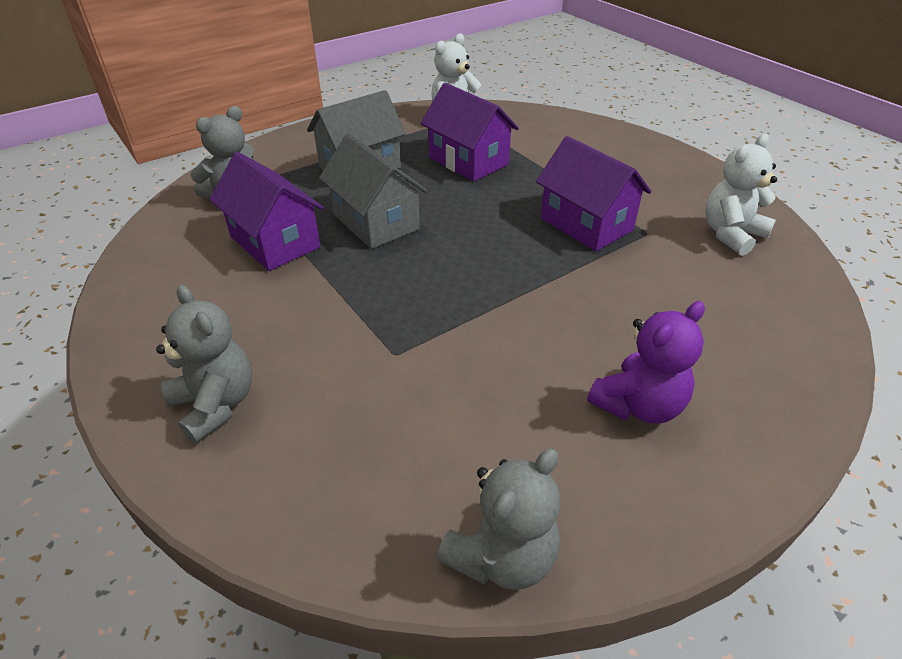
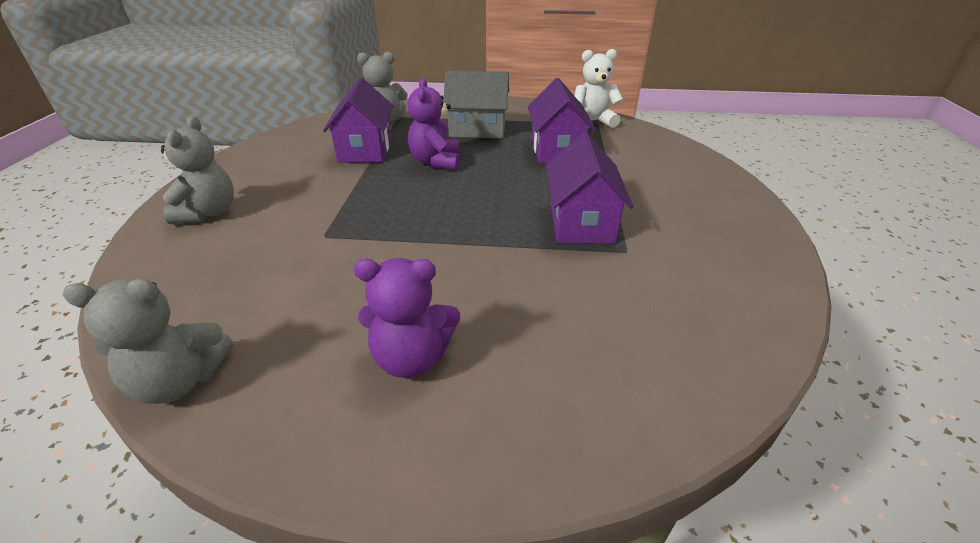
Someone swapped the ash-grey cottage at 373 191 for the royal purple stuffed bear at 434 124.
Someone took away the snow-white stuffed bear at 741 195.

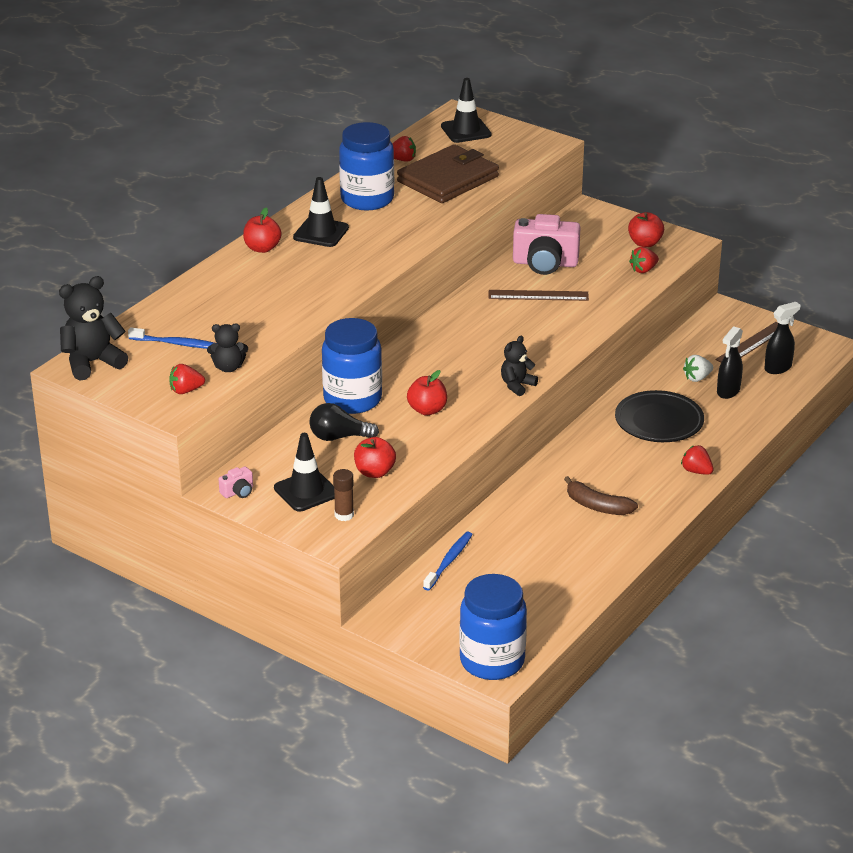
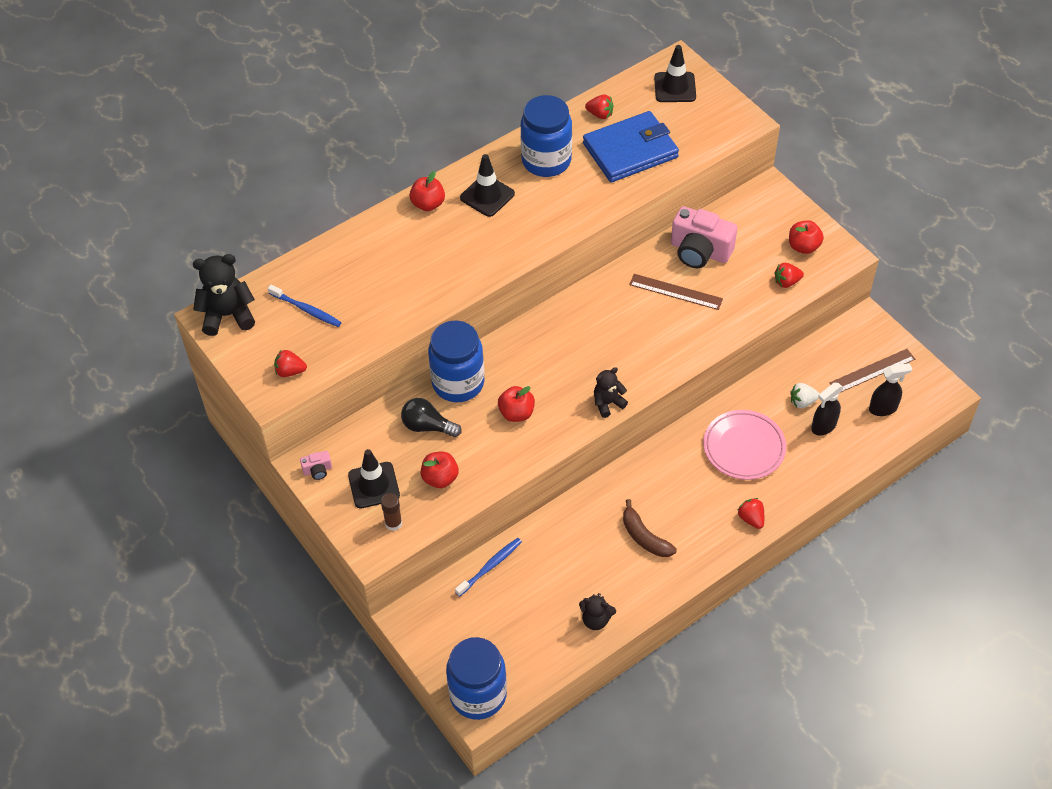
Someone repainted the russet card wallet at 448 173, which became the royal blue card wallet at 631 146.
Someone carried the ebony stuffed bear from 227 348 to 597 611.
Someone repainted the ebony plate at 659 416, which became the pink plate at 744 445.

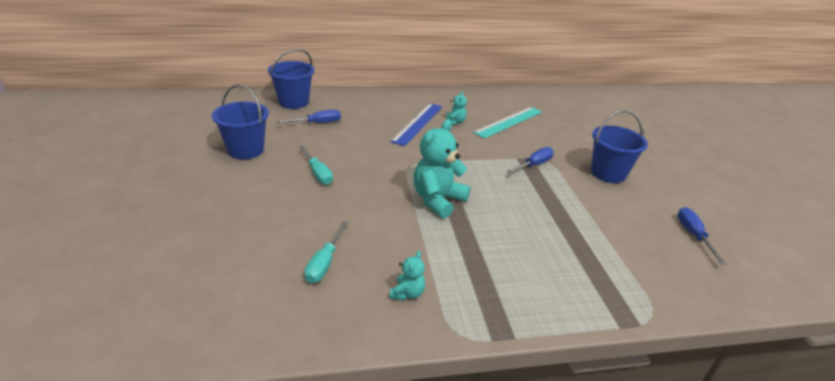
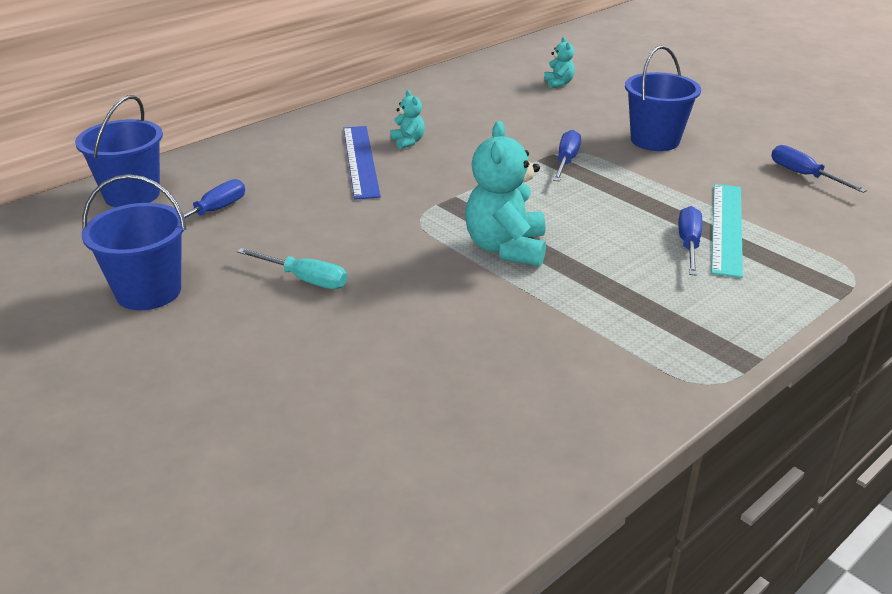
Someone carried the teal measuring stick from 507 123 to 727 231.
Someone took away the teal screwdriver at 326 252.
Someone carried the teal stuffed bear from 407 276 to 559 63.
Someone put down the royal blue screwdriver at 690 241.

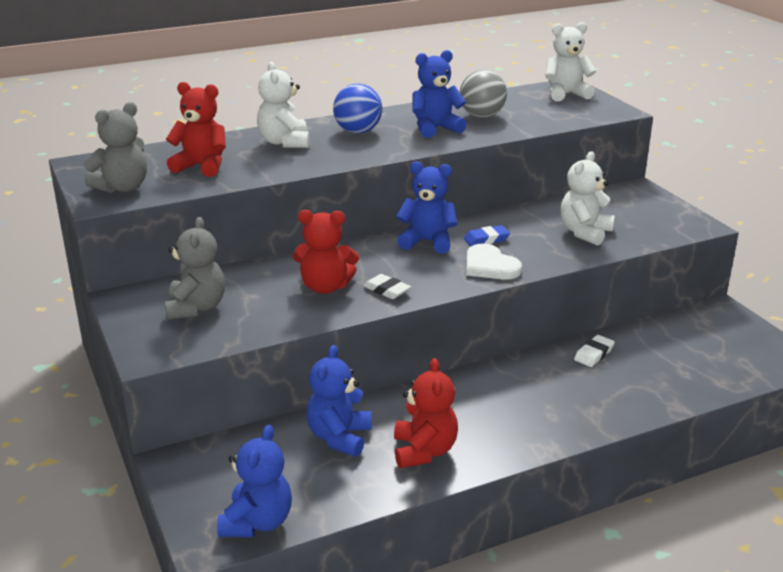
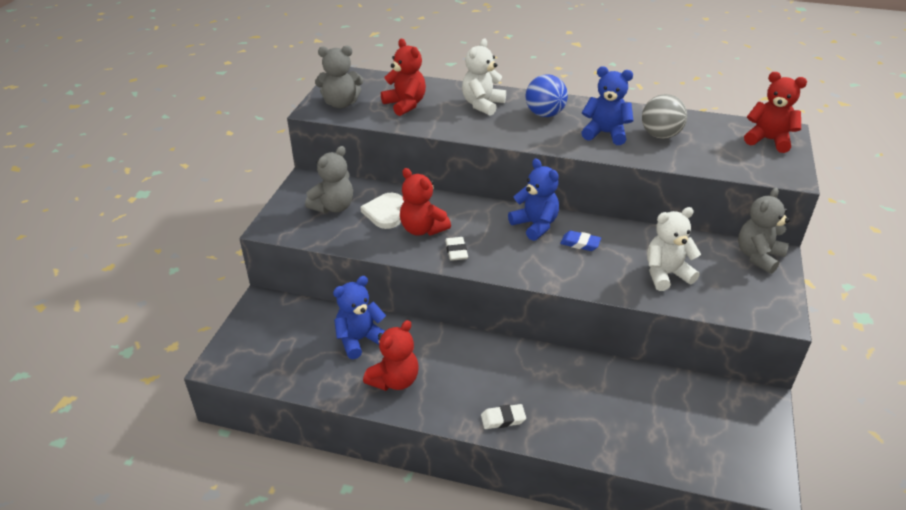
Someone repainted the snow-white stuffed bear at 570 61, which became the scarlet stuffed bear at 775 112.
Someone carried the snow-white love heart from 494 262 to 382 211.
Someone carried the snow-white pencil eraser from 594 351 to 503 416.
Someone took away the royal blue stuffed bear at 254 480.
Someone put down the ash-grey stuffed bear at 764 231.

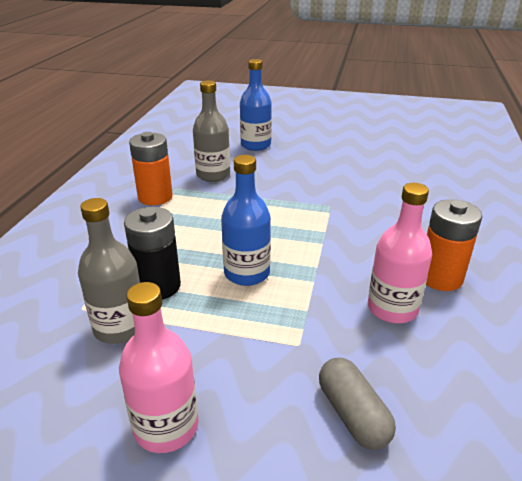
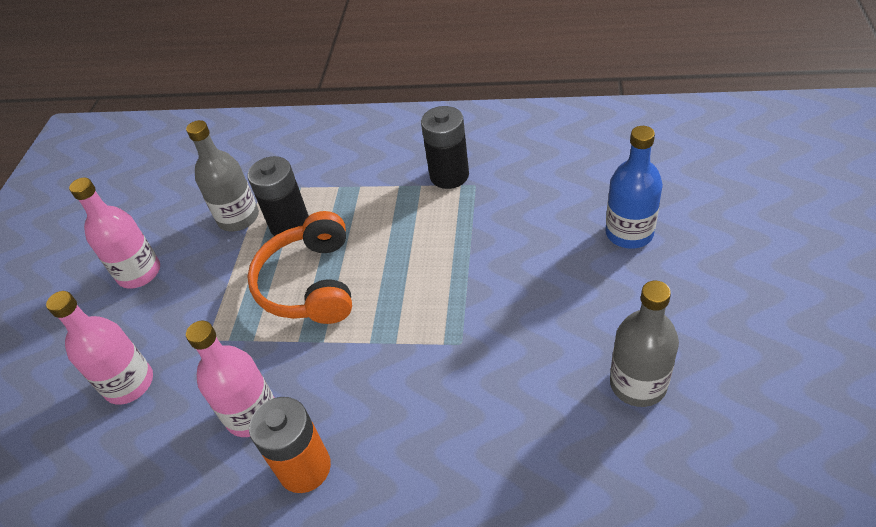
Someone carried the ash-grey bottle from 211 131 to 644 344.
Someone repainted the bright orange power cell at 151 168, which became the ebony power cell at 445 147.
Someone swapped the royal blue bottle at 246 220 for the bright orange headset at 299 267.
Someone swapped the ash-grey capsule at 357 404 for the pink bottle at 99 348.

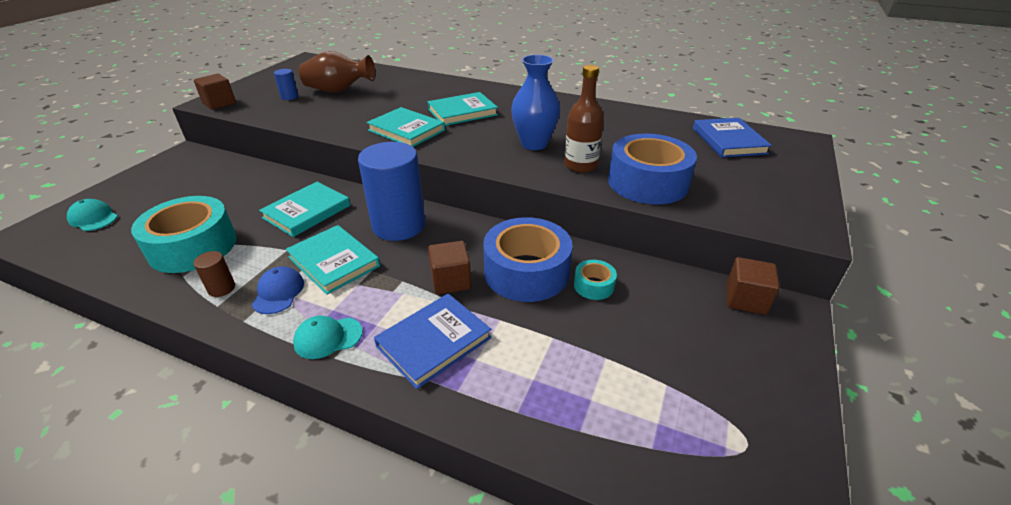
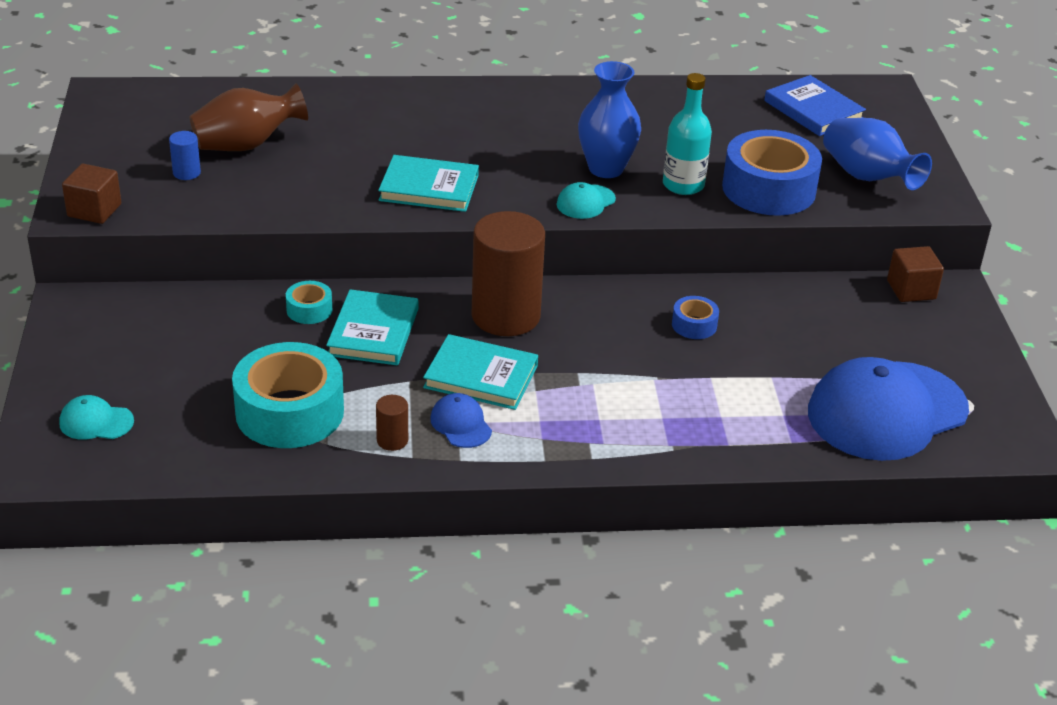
Someone repainted the russet bottle at 584 119, which became the teal bottle at 687 134.
Someone took away the teal hardcover at 463 109.
Someone repainted the royal blue cylinder shape at 391 191, which became the russet cylinder shape at 508 273.
Someone scaled the royal blue sticky tape at 528 259 by 0.46.
Someone took away the russet solid cube at 449 267.
Someone carried the teal sticky tape from 595 280 to 309 302.
Someone took away the royal blue hardcover at 433 341.
Someone carried the teal baseball cap from 328 337 to 586 200.
Someone put down the royal blue flower vase at 877 154.
Someone put down the royal blue baseball cap at 888 409.

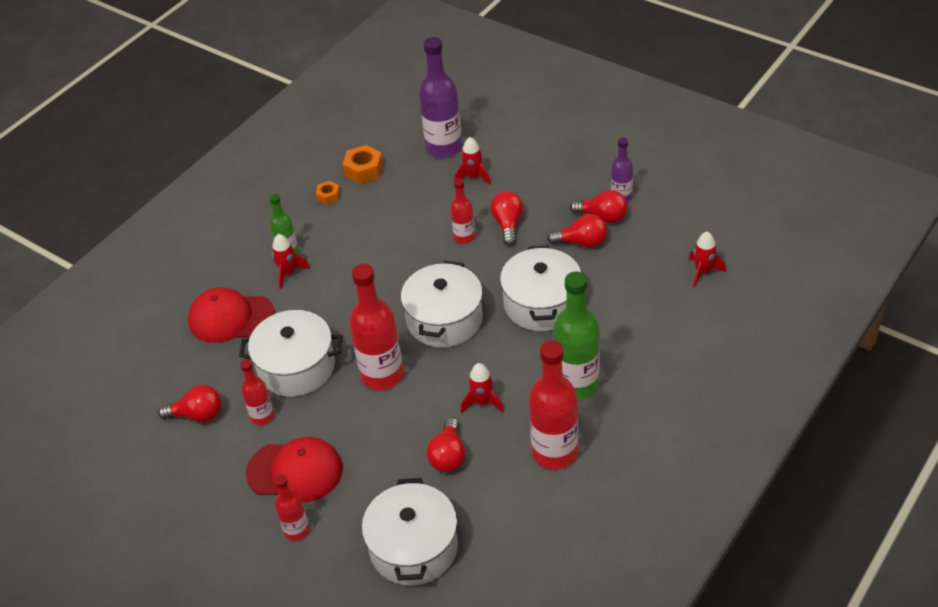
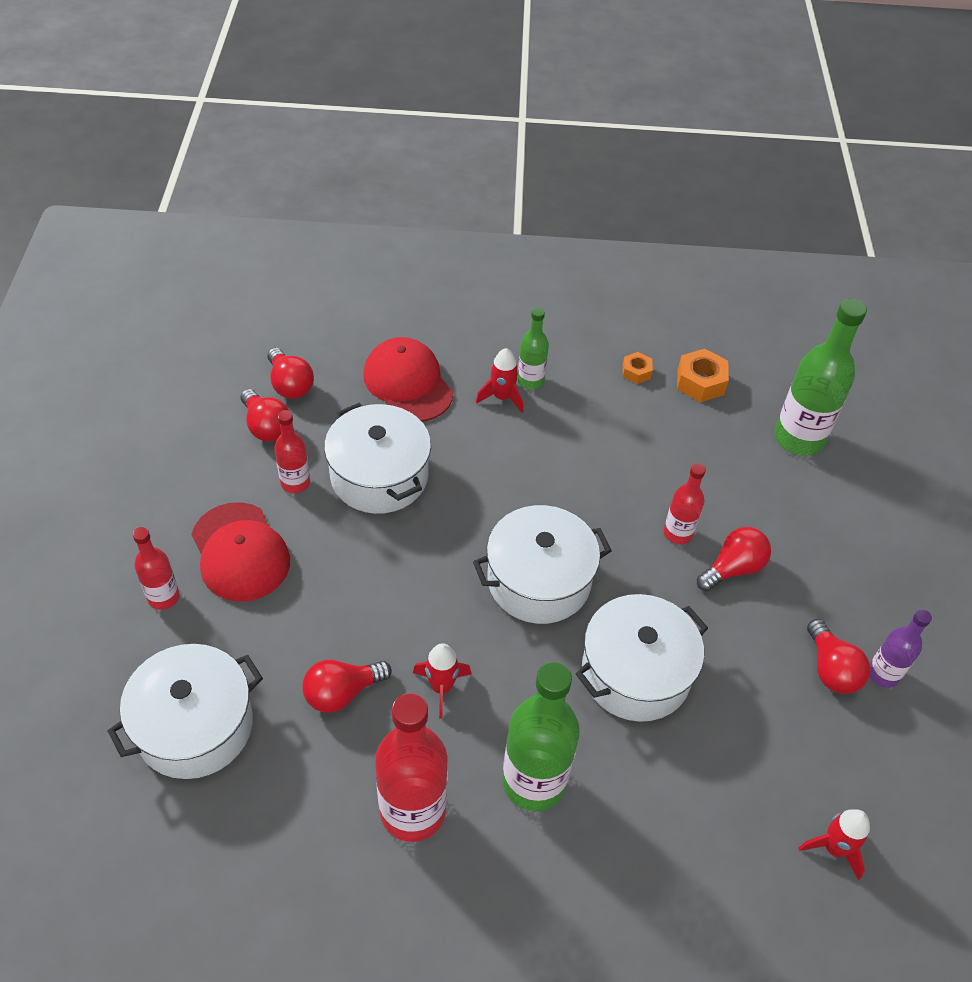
Someone repainted the royal purple bottle at 440 97, which became the emerald bottle at 820 377.
Someone took away the scarlet rocket at 473 161.
Someone carried the scarlet lightbulb from 577 231 to 290 373.
Someone took away the scarlet bottle at 376 327.

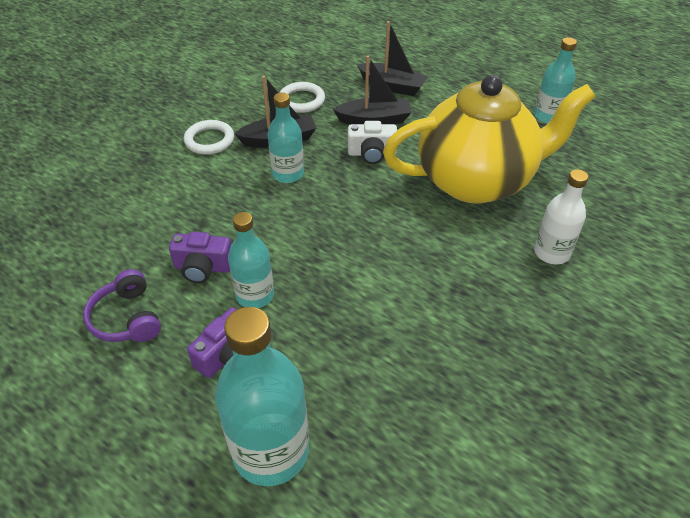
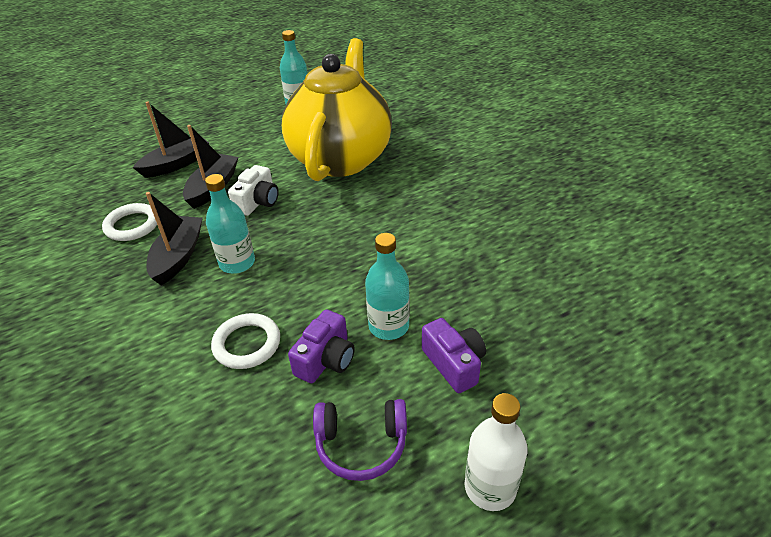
Someone carried the snow-white ring from 209 137 to 245 341.
Someone carried the snow-white bottle from 561 216 to 496 452.
Someone took away the teal bottle at 262 396.

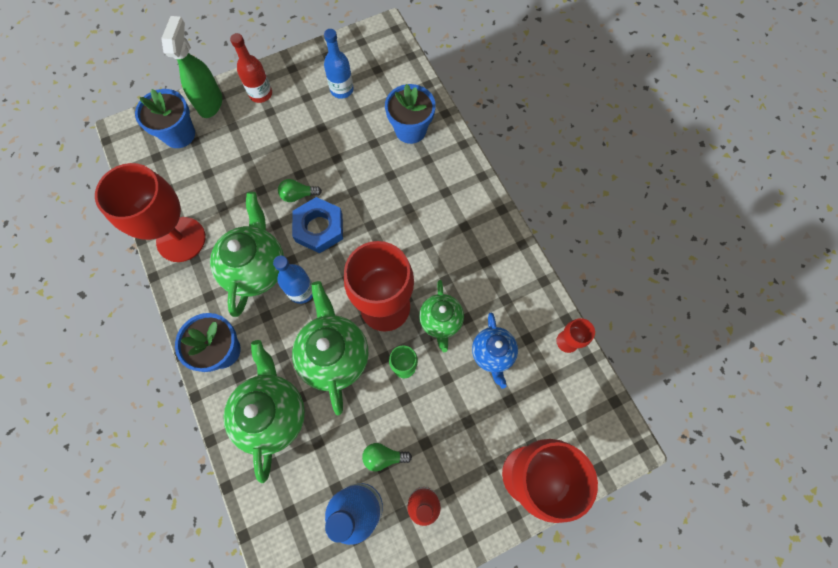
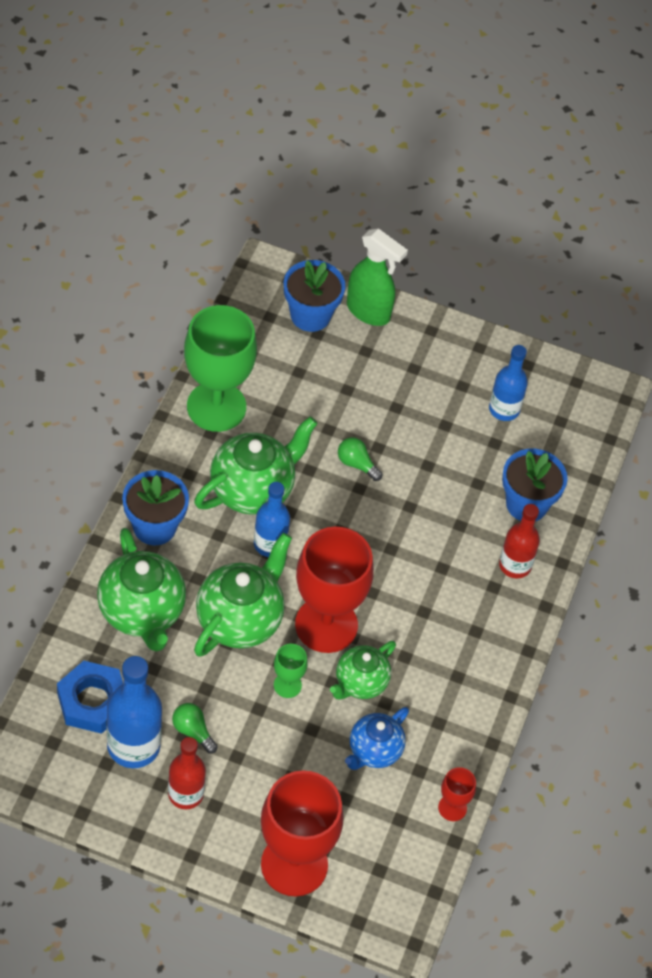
Someone rotated the emerald spray bottle at 191 67 by 75 degrees clockwise.
Someone carried the scarlet bottle from 251 68 to 519 541.
Someone repainted the scarlet chalice at 150 212, which became the emerald chalice at 220 368.
Someone carried the royal blue hex nut from 317 225 to 90 697.
Someone rotated the emerald china teapot at 264 411 by 120 degrees clockwise.

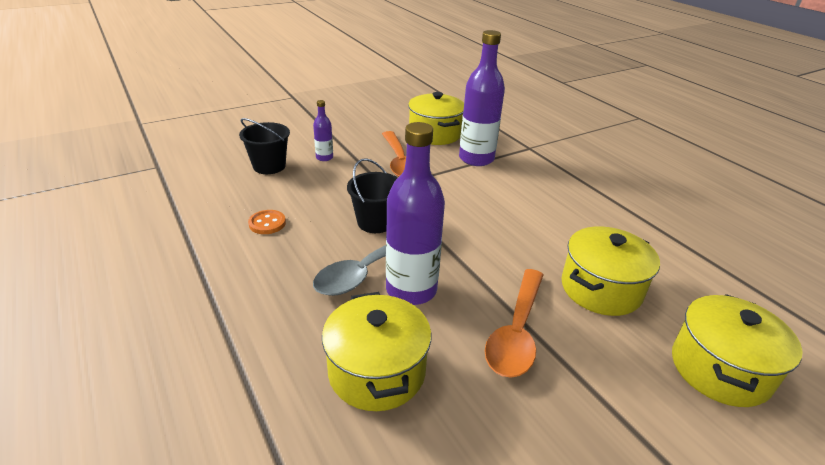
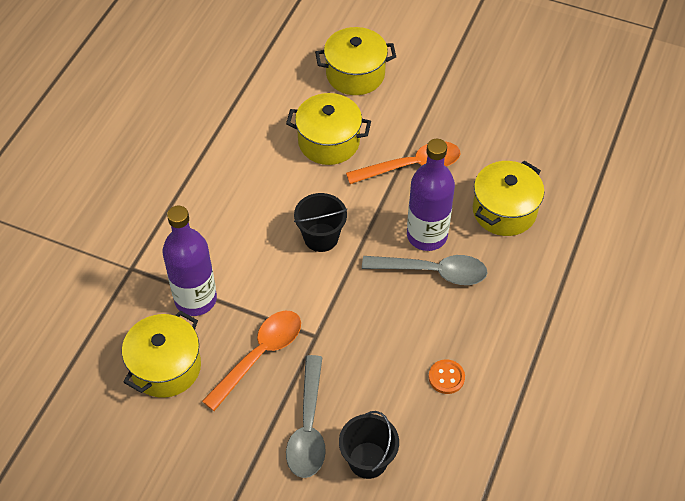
Someone swapped the royal purple bottle at 323 130 for the ash-grey tablespoon at 306 416.
Someone carried the ebony bucket from 372 195 to 320 222.

